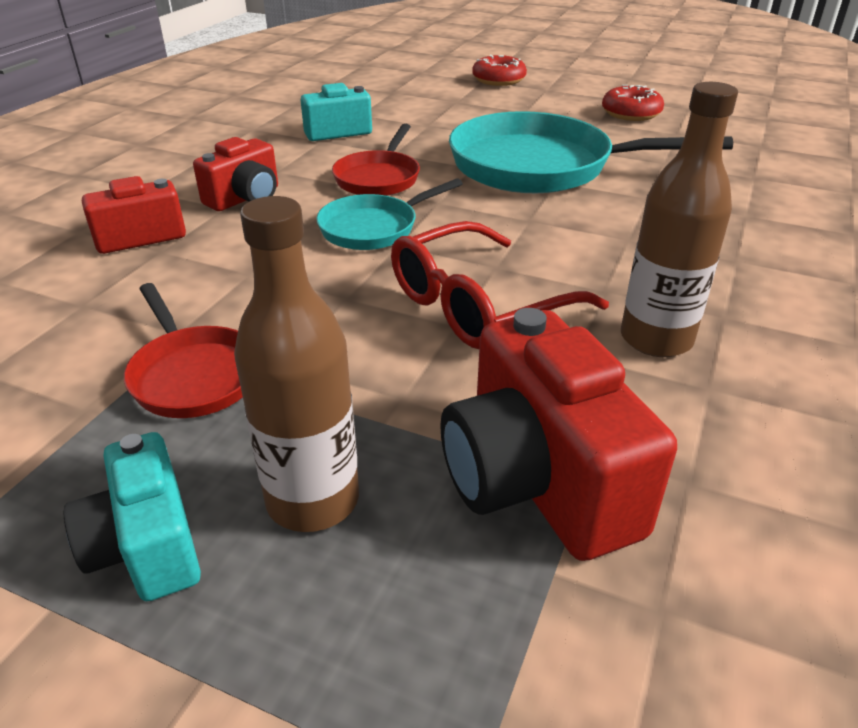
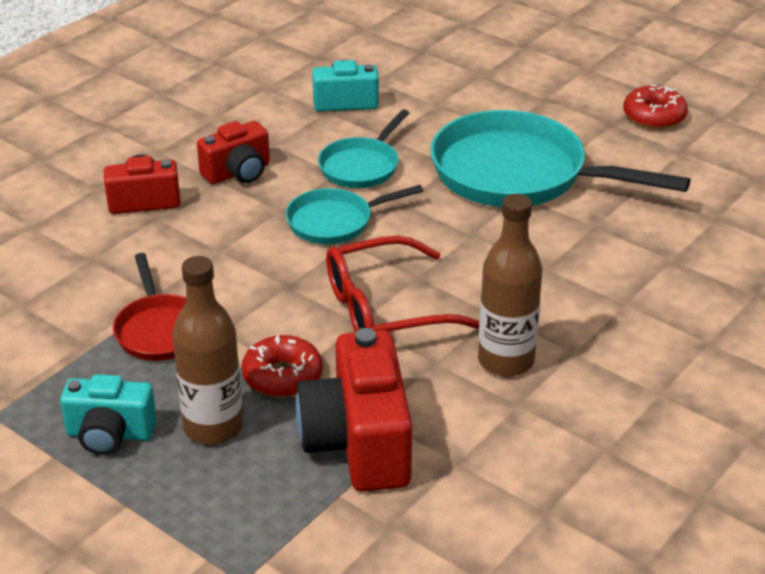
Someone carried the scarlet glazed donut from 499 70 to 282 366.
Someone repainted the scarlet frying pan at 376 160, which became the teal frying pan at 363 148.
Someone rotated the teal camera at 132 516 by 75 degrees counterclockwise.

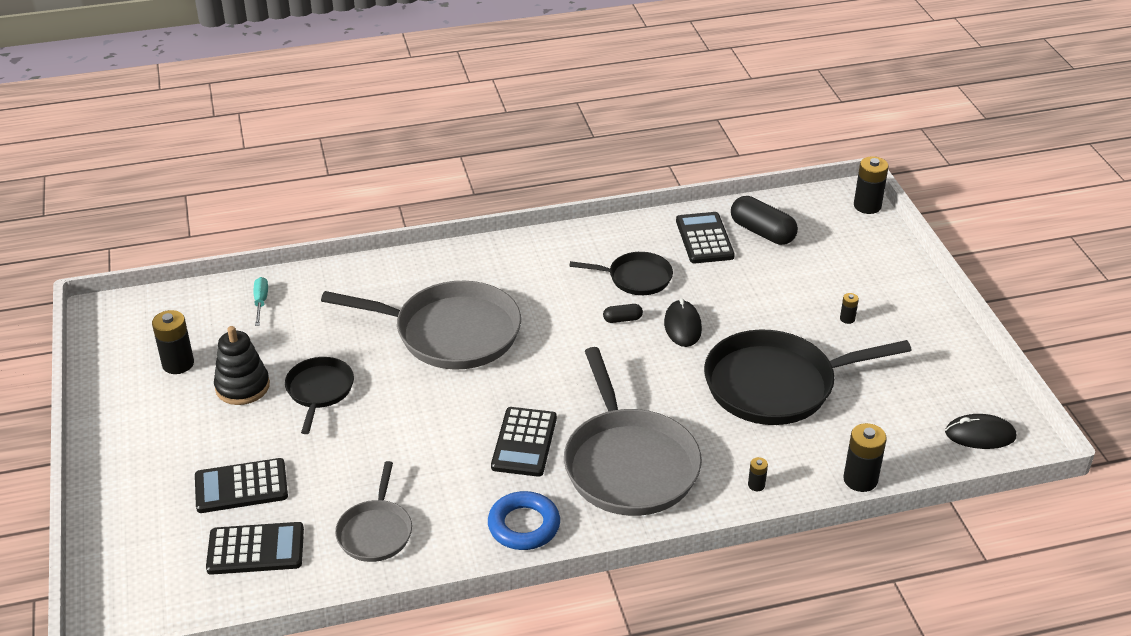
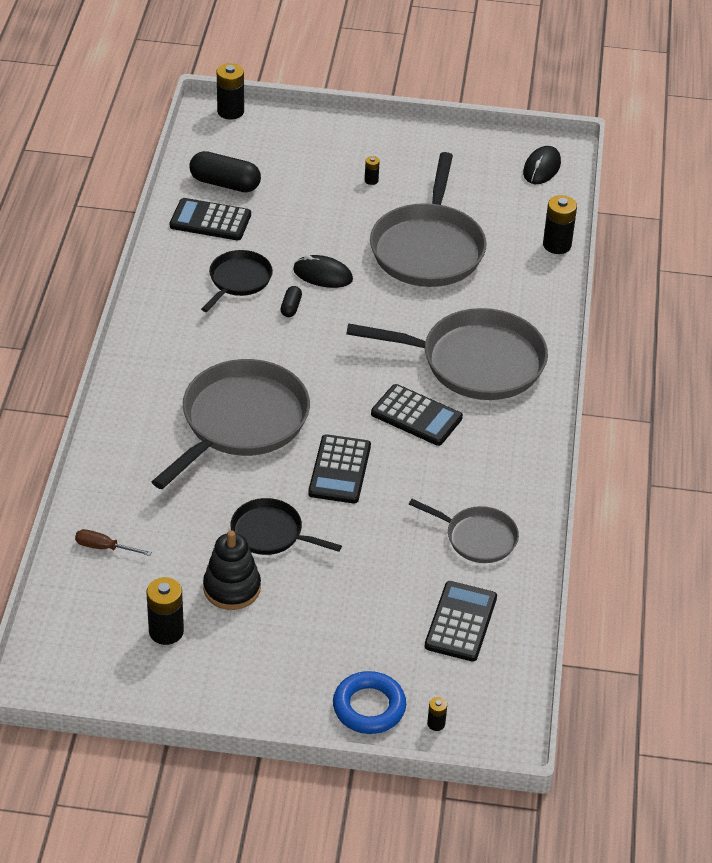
Someone rotated the ebony capsule at 764 220 by 45 degrees clockwise.
Someone repainted the teal screwdriver at 261 301, which became the russet screwdriver at 113 542.
Someone repainted the ebony frying pan at 808 377, which became the ash-grey frying pan at 428 219.
Someone carried the ebony power cell from 758 474 to 437 714.
Someone carried the ebony pocket calculator from 241 485 to 339 468.
Someone carried the royal blue ring from 524 520 to 369 702.

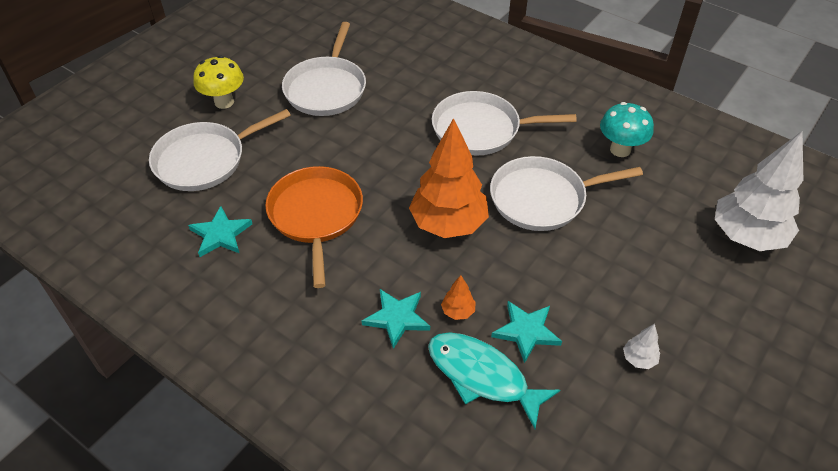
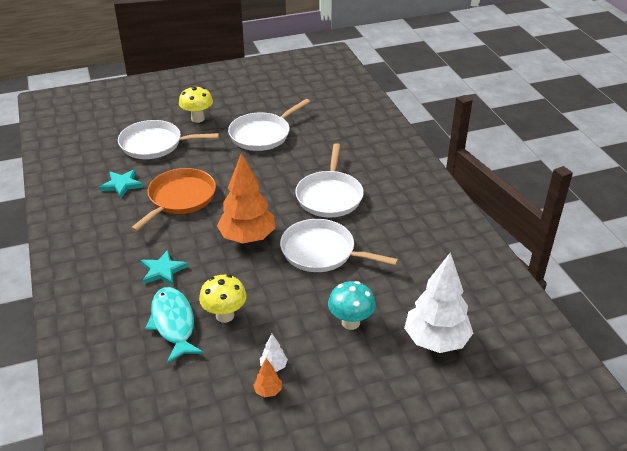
Someone rotated the snow-white frying pan at 504 123 by 120 degrees counterclockwise.
Someone carried the teal mushroom from 627 129 to 352 305.
Someone carried the bright orange toy tree from 458 297 to 267 377.
Someone swapped the teal star at 526 332 for the yellow mushroom at 223 299.

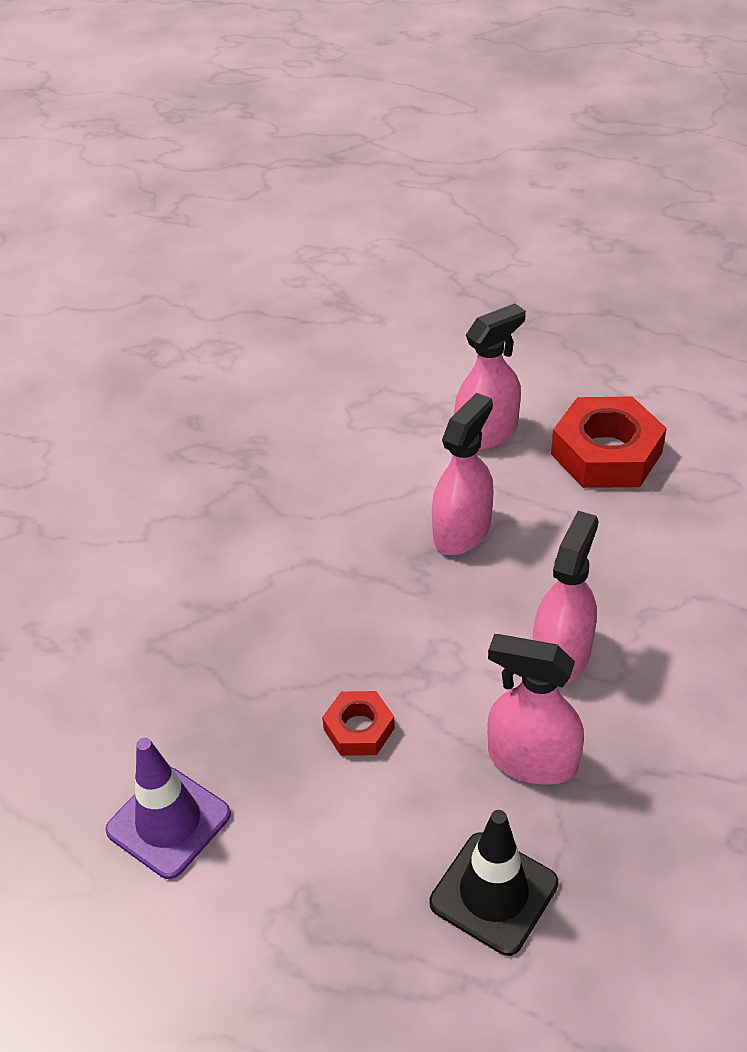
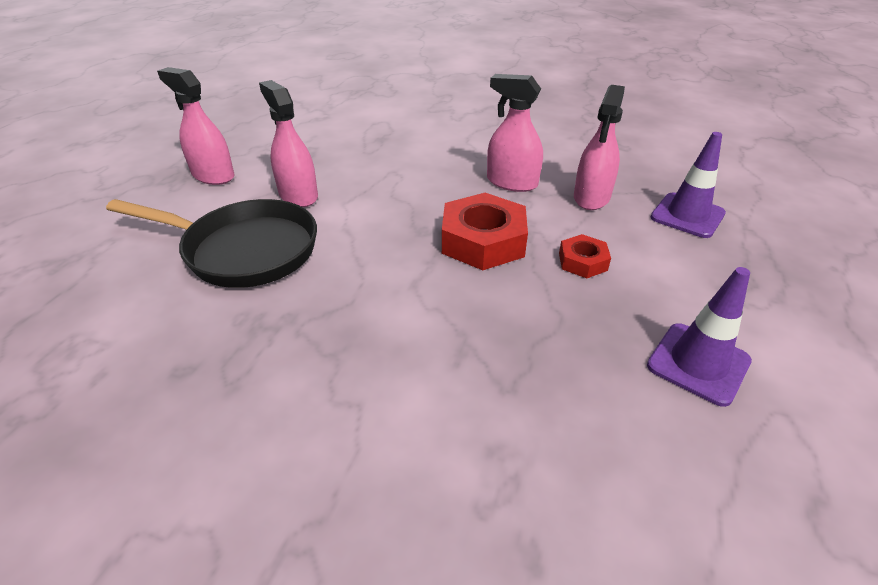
Someone carried the pink spray bottle from 463 474 to 196 126.
Someone carried the scarlet hex nut from 609 442 to 485 231.
Someone repainted the ebony road cone at 493 883, which became the royal purple road cone at 688 185.
Someone put down the ebony frying pan at 211 243.

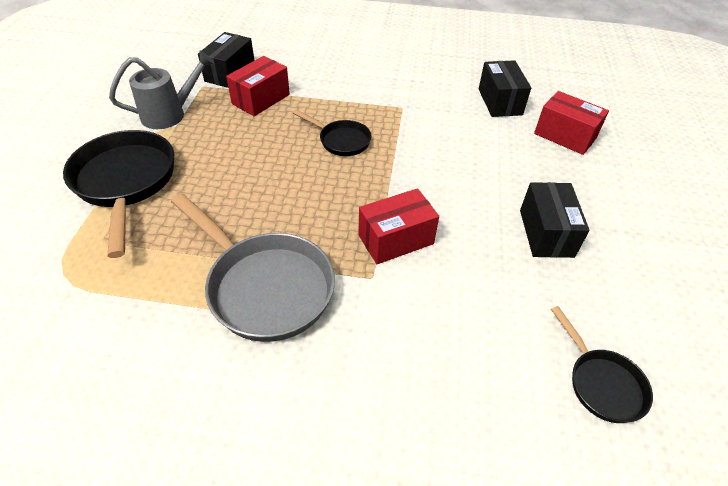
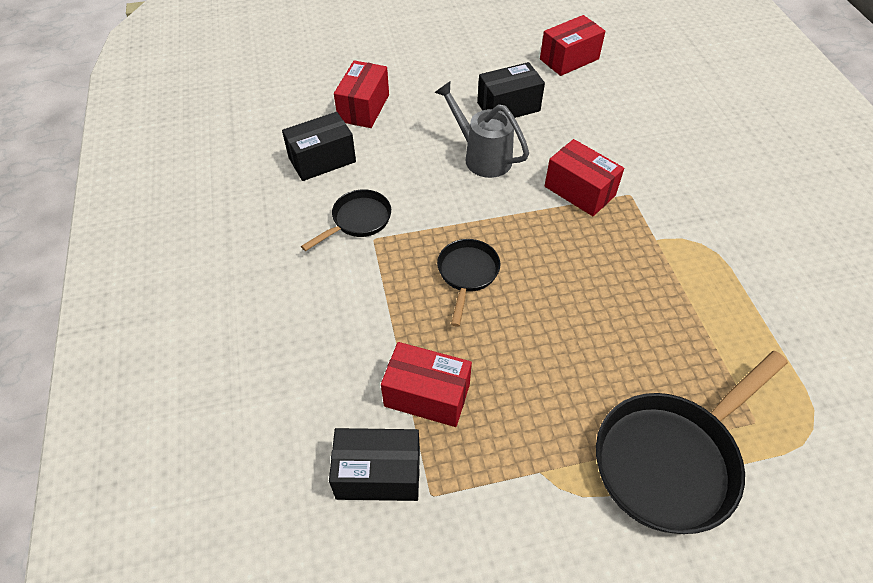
Someone carried the ash-grey watering pot from 161 89 to 481 129.
Someone took away the ash-grey frying pan at 253 267.
Someone carried the ebony frying pan from 602 364 to 346 220.
Someone put down the scarlet box at 573 45.

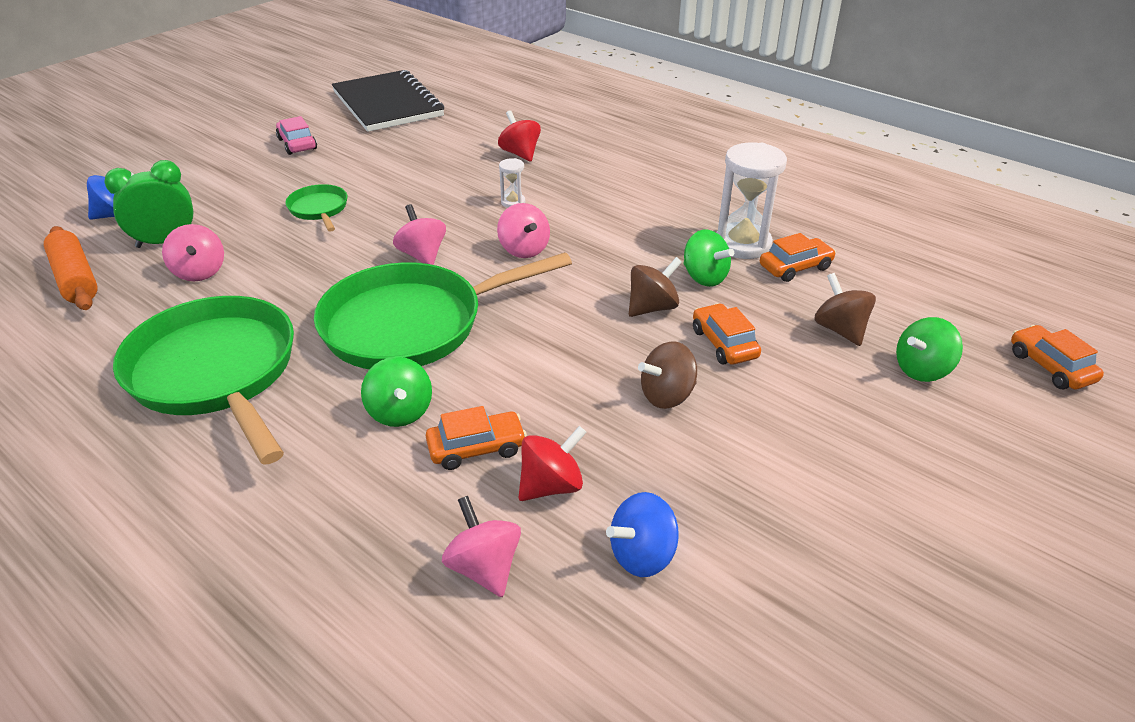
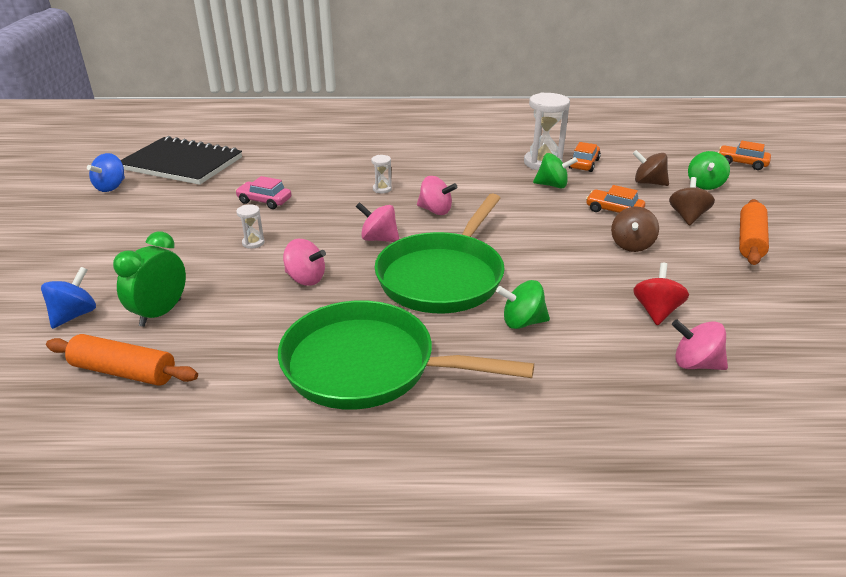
Someone took away the scarlet whirligig at 519 136.
Someone carried the pink toy car from 296 135 to 263 192.
Someone swapped the emerald frying pan at 316 208 for the snow-white hourglass at 250 227.
Someone carried the pink whirligig from 193 252 to 304 262.
Someone carried the russet whirligig from 655 287 to 692 201.
Someone rotated the emerald whirligig at 396 392 by 150 degrees clockwise.
Someone took away the bright orange toy car at 476 438.
Someone carried the royal blue whirligig from 642 534 to 106 172.
Someone put down the bright orange pastry roller at 754 232.

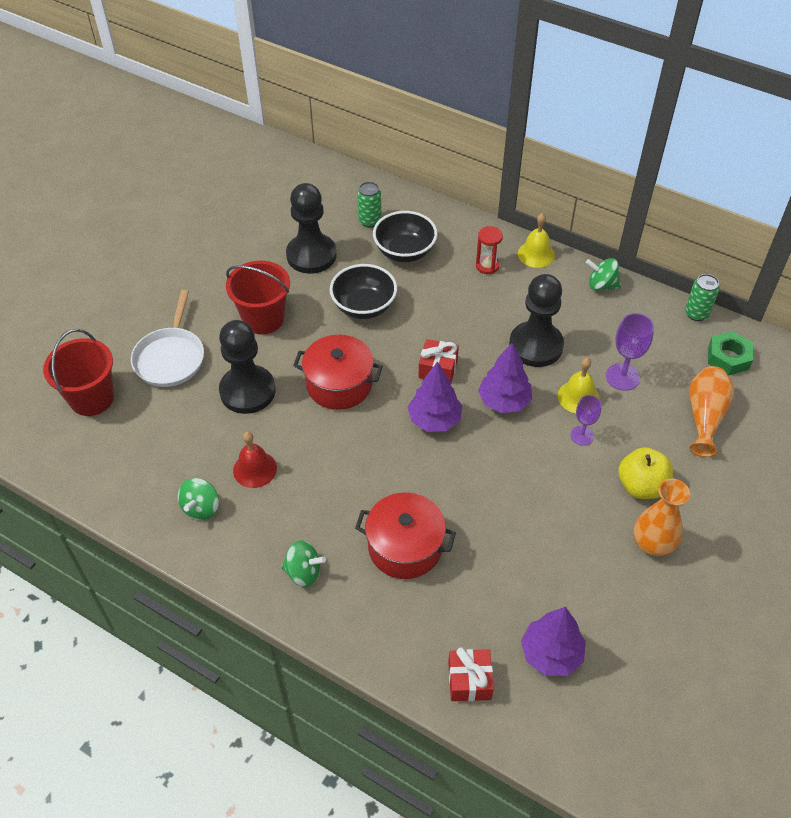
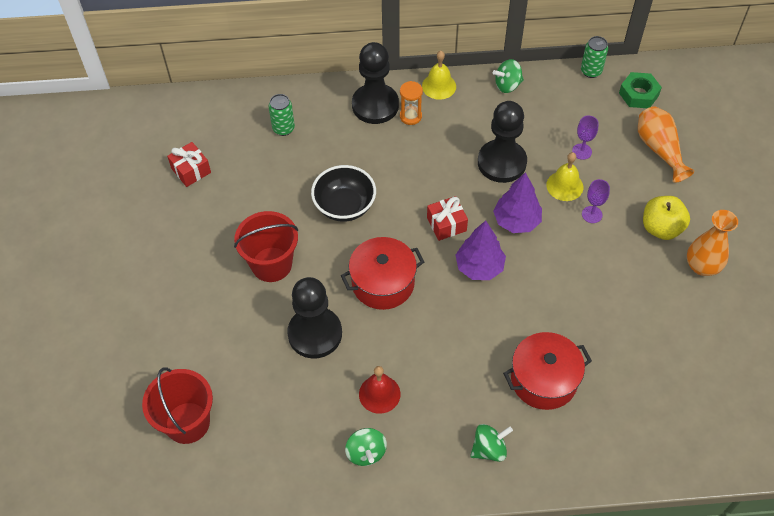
Someone carried the ebony pawn from 311 228 to 375 83.
Someone took away the ebony bowl at 405 236.
Someone repainted the scarlet hourglass at 489 250, which became the bright orange hourglass at 411 103.
Someone took away the snow-white frying pan at 167 338.
Someone scaled the royal purple chalice at 630 352 by 0.66.
Someone took away the royal purple toy tree at 553 641.
Someone carried the scarlet present from 471 674 to 189 164.

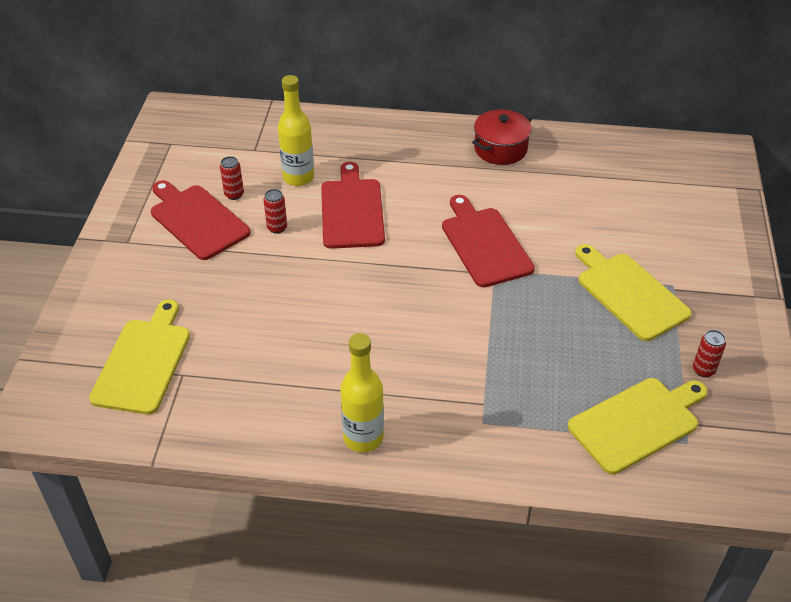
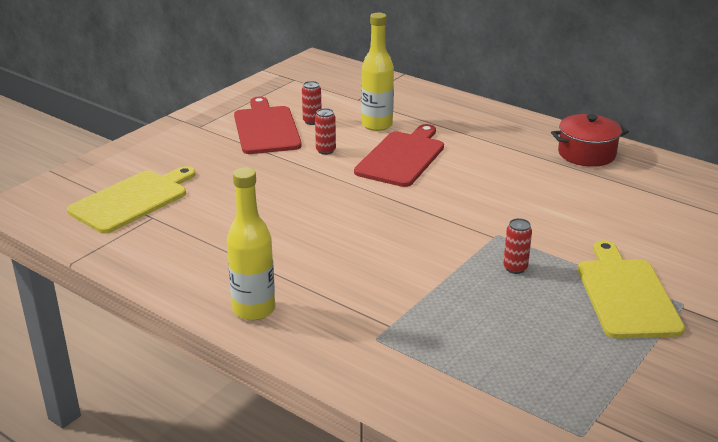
Someone took away the scarlet chopping board at 488 241.
Someone carried the scarlet tin from 709 353 to 517 246.
Someone took away the yellow chopping board at 638 426.

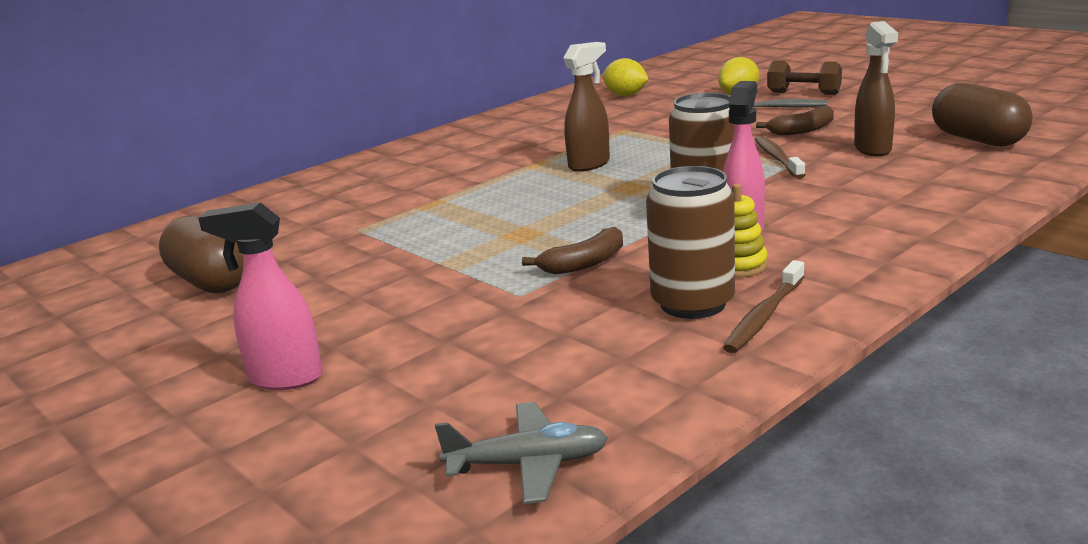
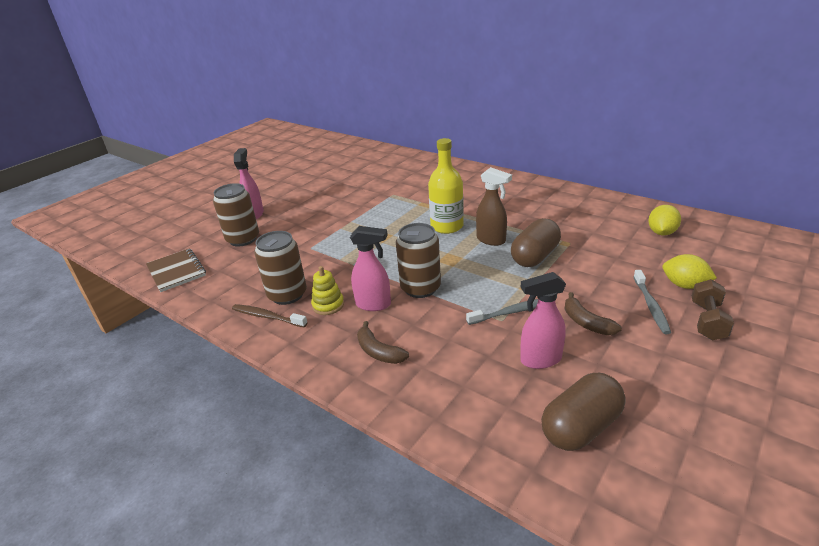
Someone repainted the russet spray bottle at 876 88, which became the pink spray bottle at 543 320.
Someone repainted the russet toothbrush at 780 157, which became the ash-grey toothbrush at 502 312.
Someone carried the russet capsule from 201 254 to 536 242.
Someone carried the russet banana fruit from 572 251 to 383 342.
Someone swapped the ash-grey toy plane at 521 453 for the russet notepad at 176 270.
Someone put down the yellow bottle at 446 186.
Someone put down the russet tin at 236 215.

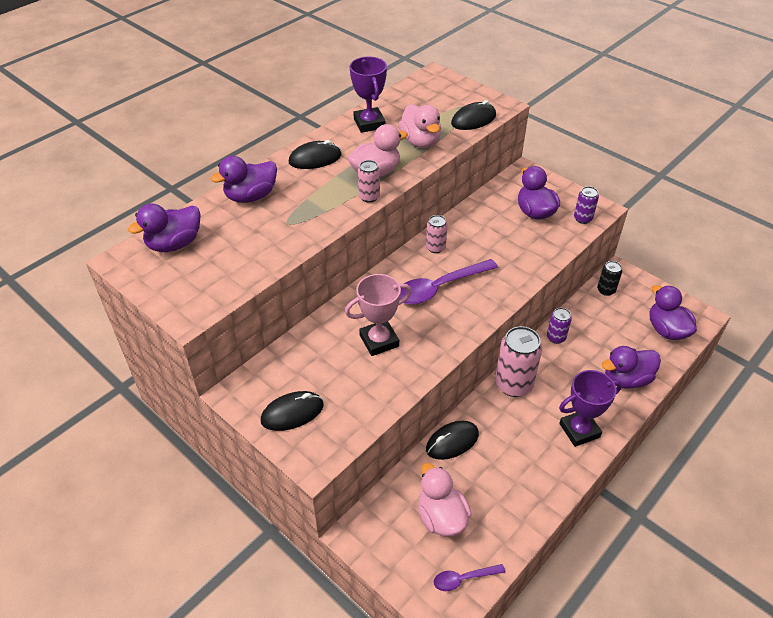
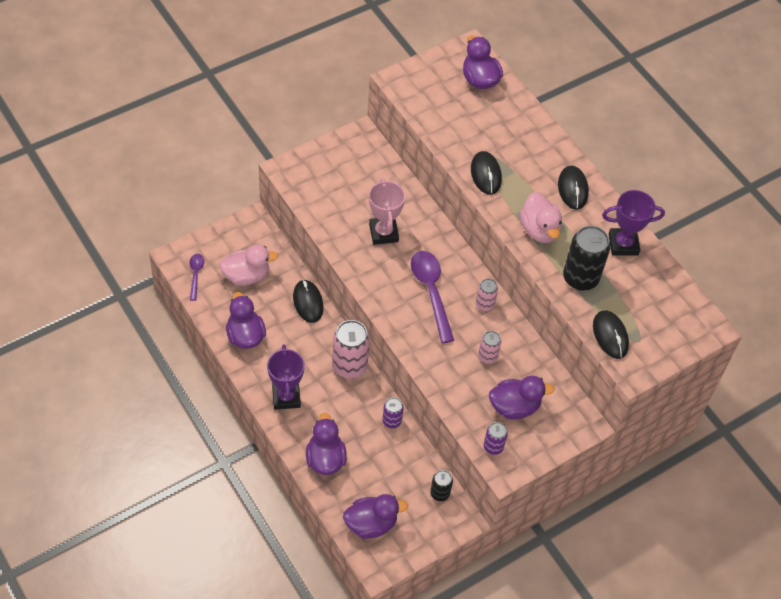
Someone swapped the pink toy duck at 419 126 for the ebony tin at 586 258.
Someone carried the royal purple toy duck from 243 179 to 246 320.
Someone carried the pink tin from 369 181 to 489 347.
Someone carried the ebony PC mouse from 292 411 to 486 173.

